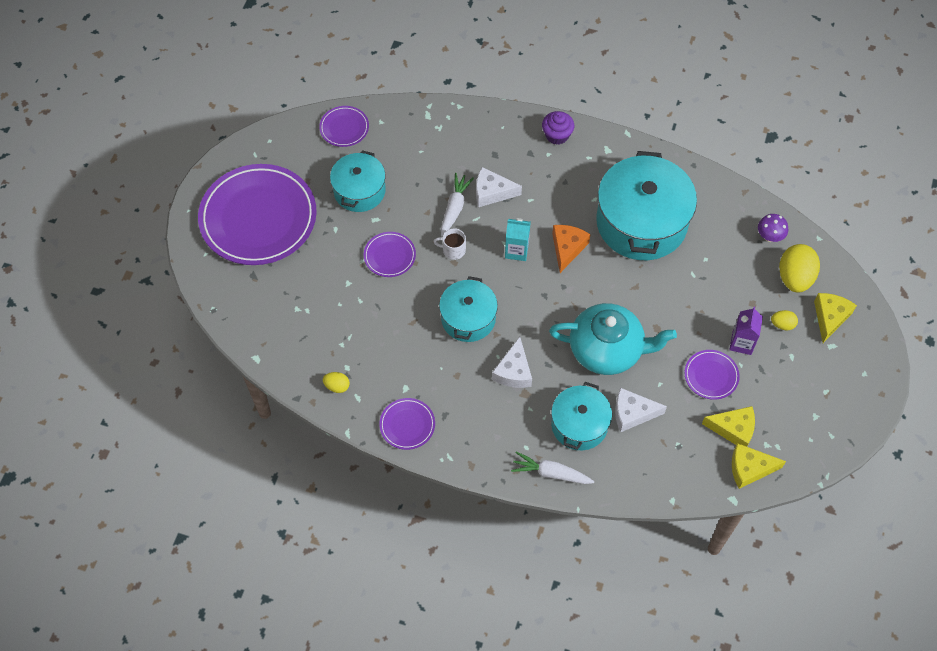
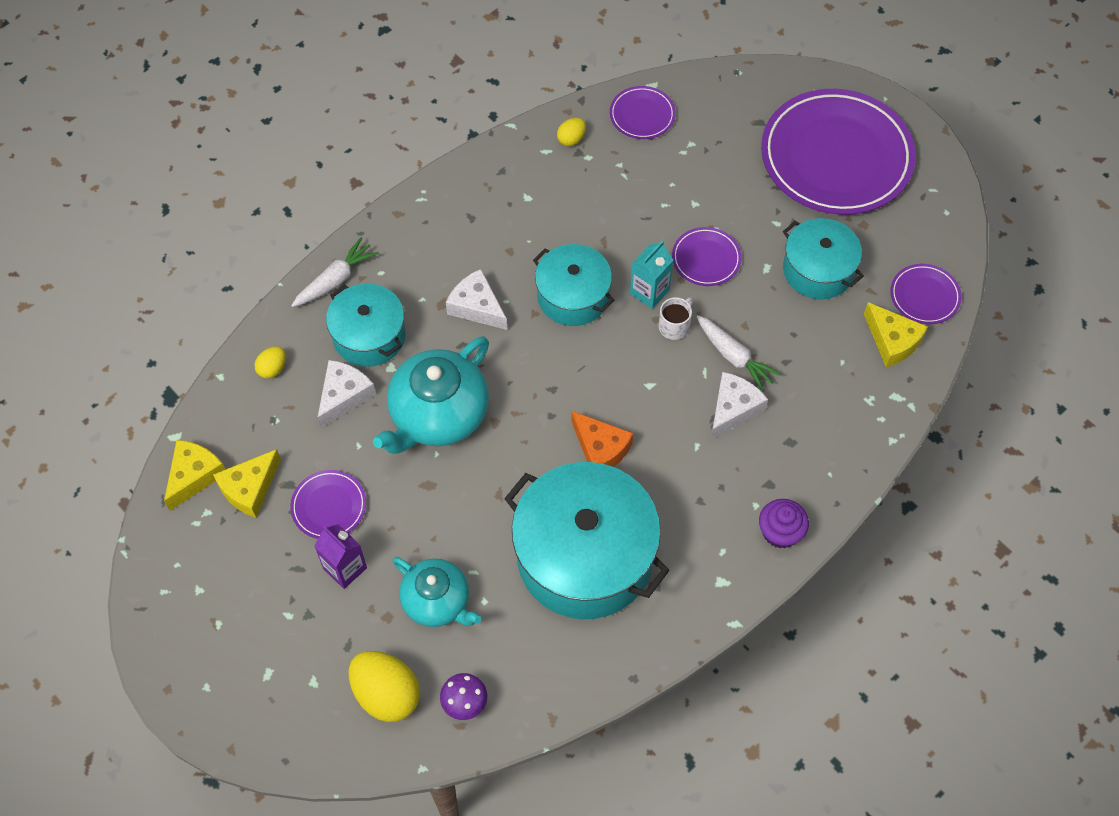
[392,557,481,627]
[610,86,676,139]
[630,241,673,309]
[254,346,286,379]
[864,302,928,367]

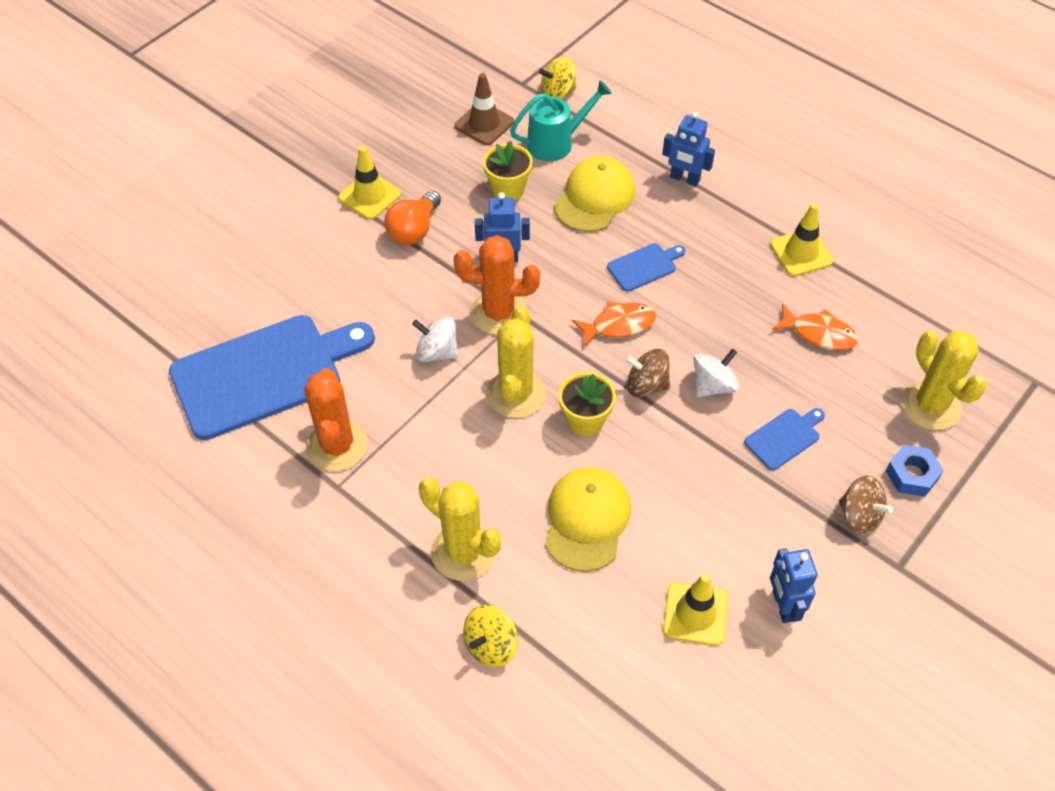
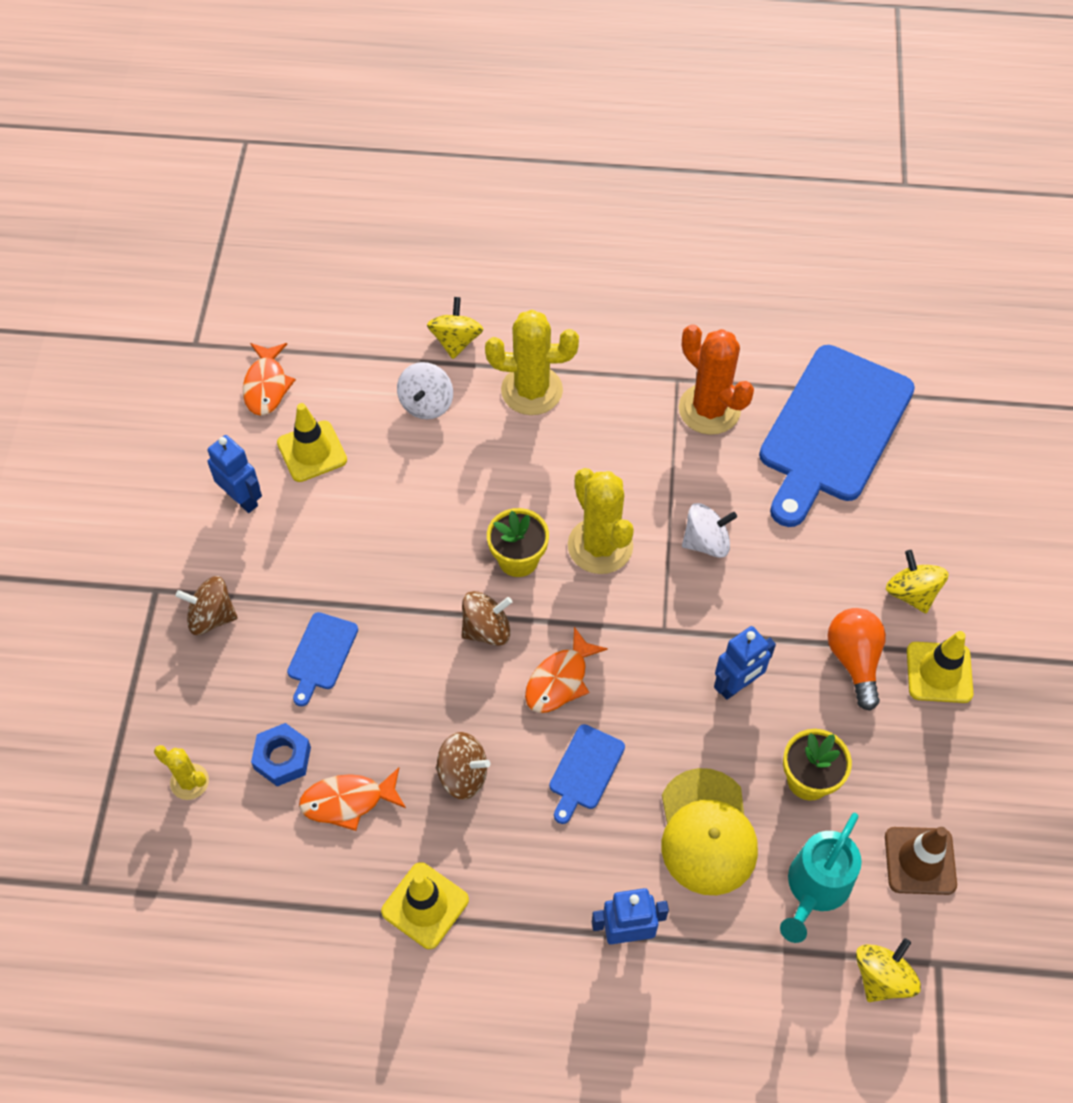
[454,235,540,335] (first image)
[545,467,631,572] (first image)
[243,343,296,416]
[436,732,490,800]
[886,550,948,613]
[397,362,453,419]
[251,723,311,786]
[154,745,209,800]

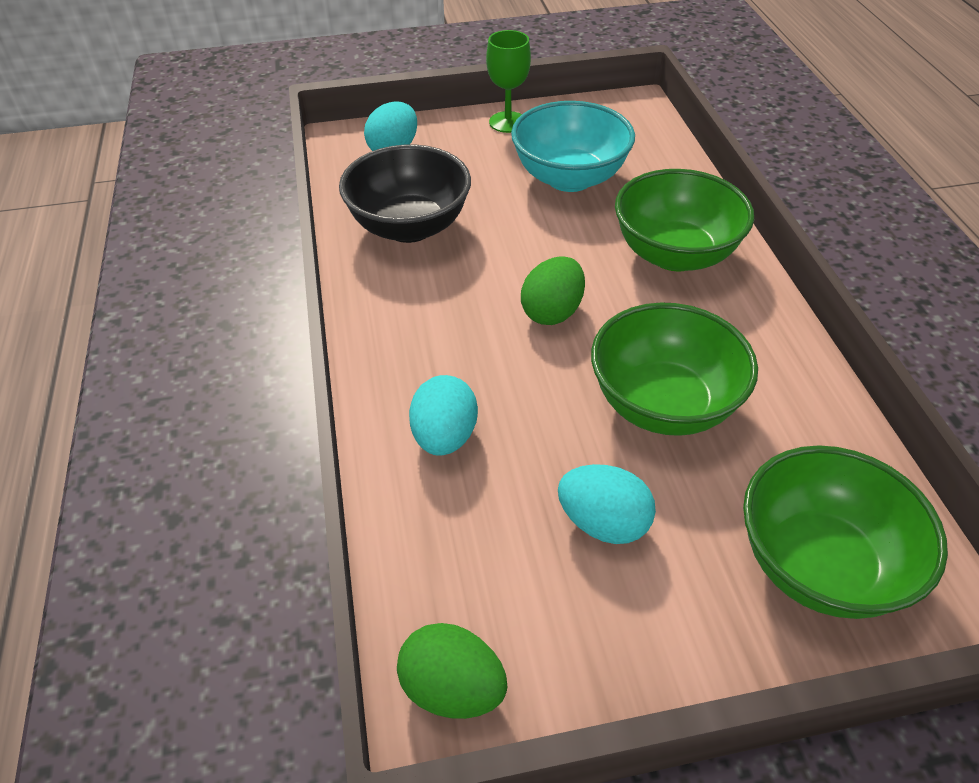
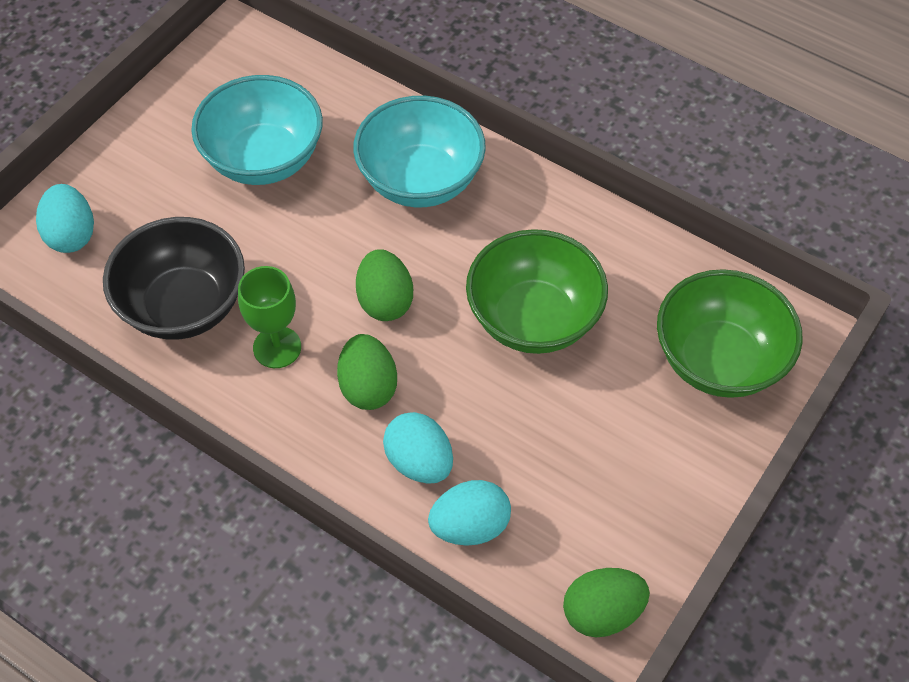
[337,334,397,410]
[238,266,301,368]
[428,480,511,546]
[353,96,486,207]

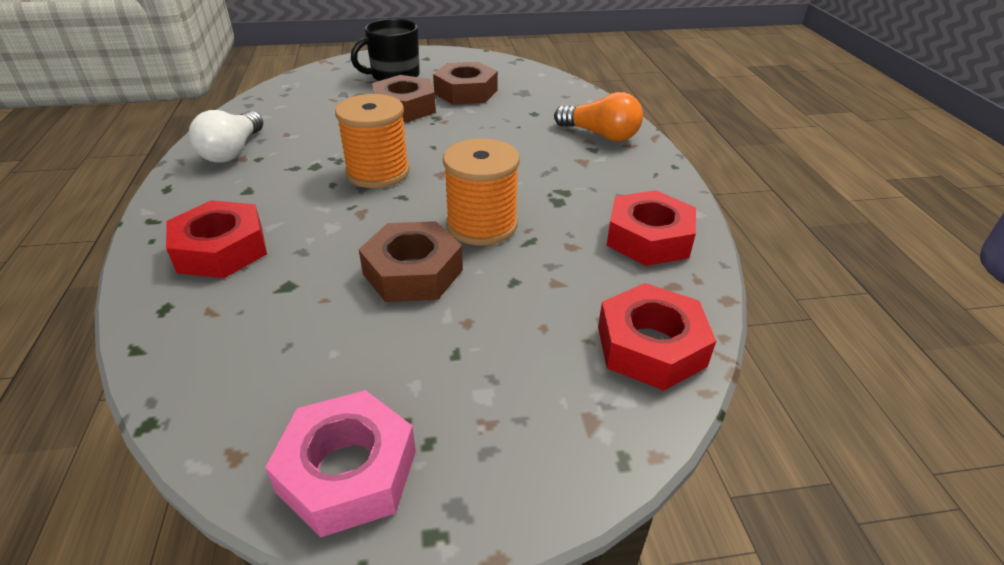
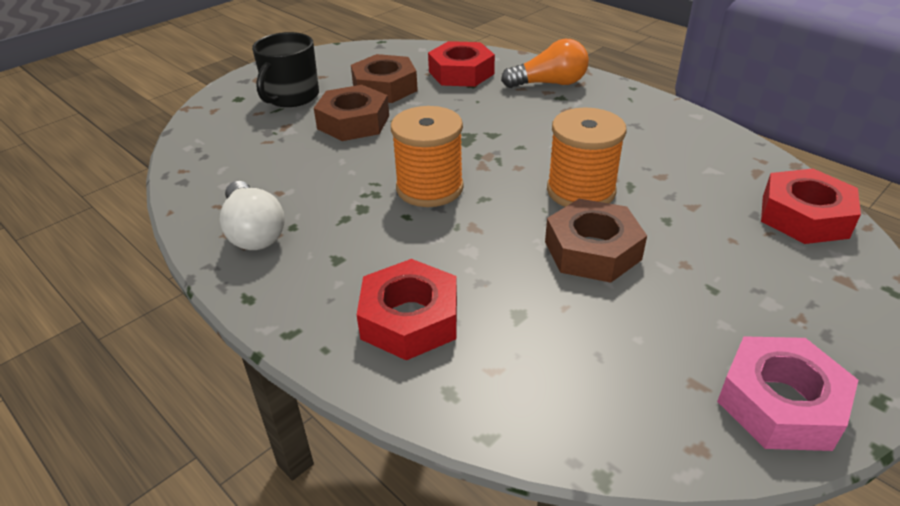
[428,41,495,87]

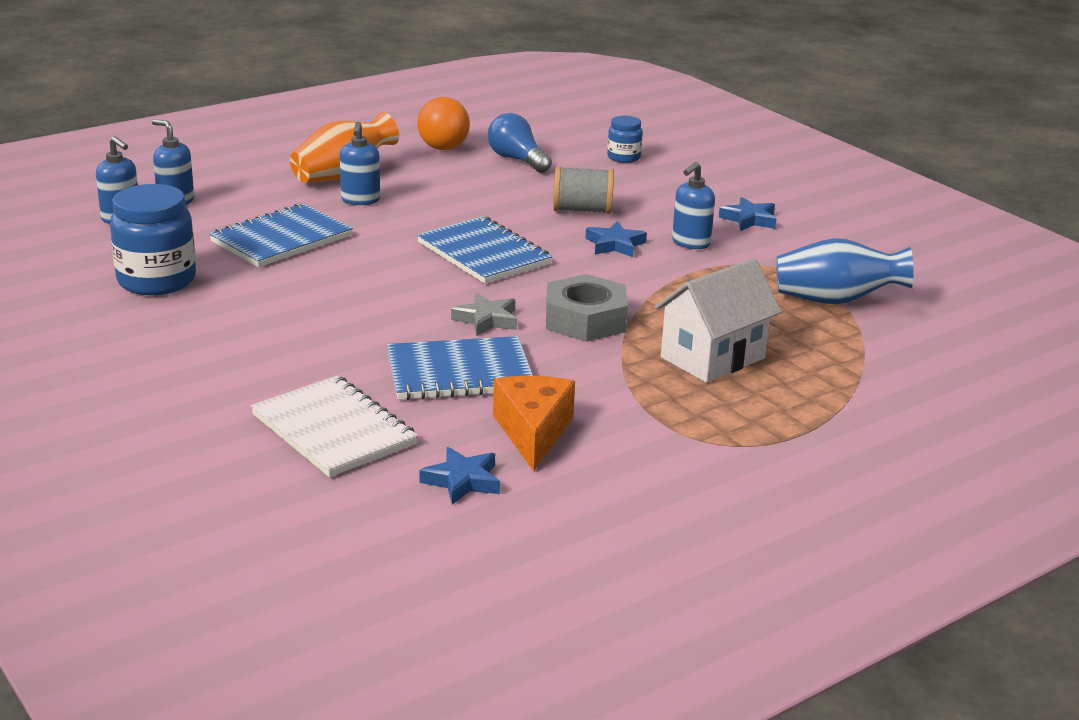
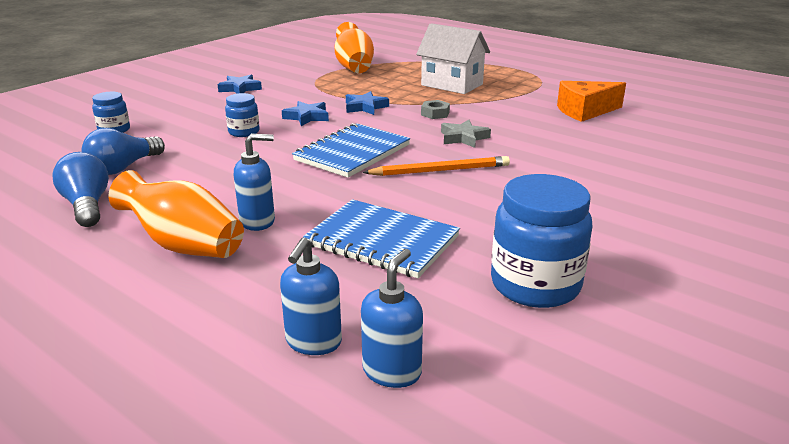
[251,375,418,477] (first image)
[387,336,533,400] (first image)
[672,162,715,249] (first image)
[363,156,510,176]
[346,91,389,115]
[53,152,109,227]
[225,93,260,137]
[335,22,374,73]
[421,100,450,119]

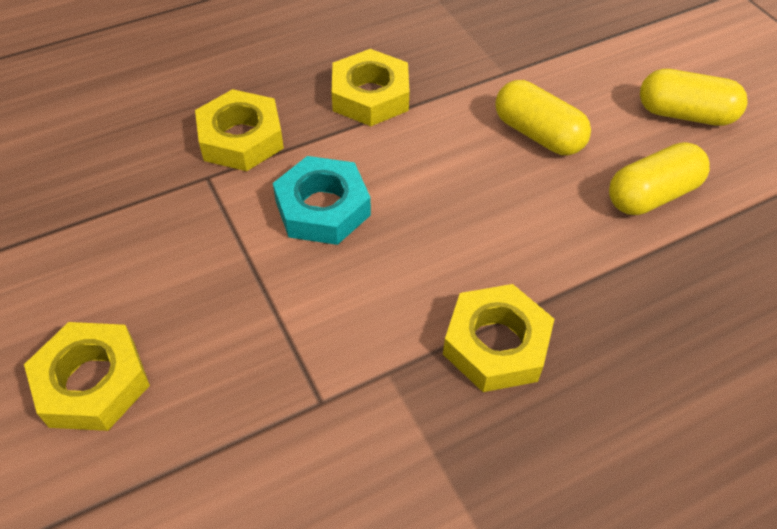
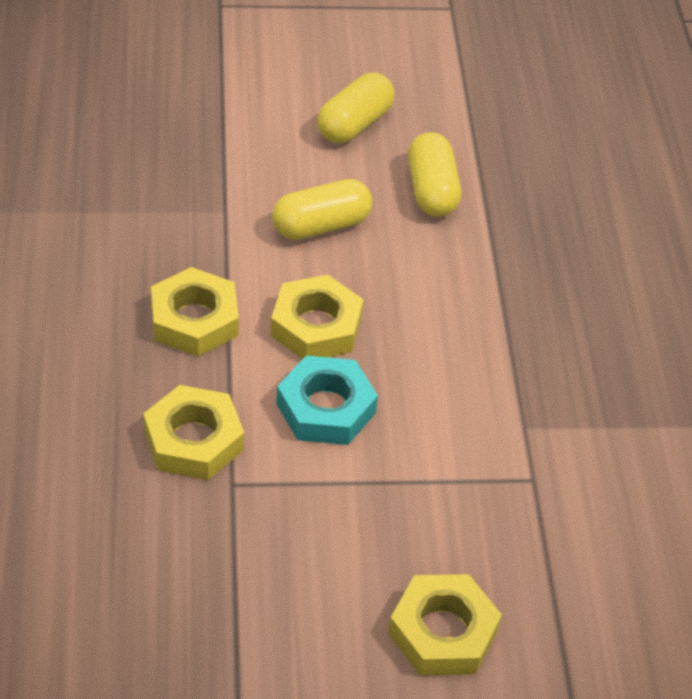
[271,275,364,359]

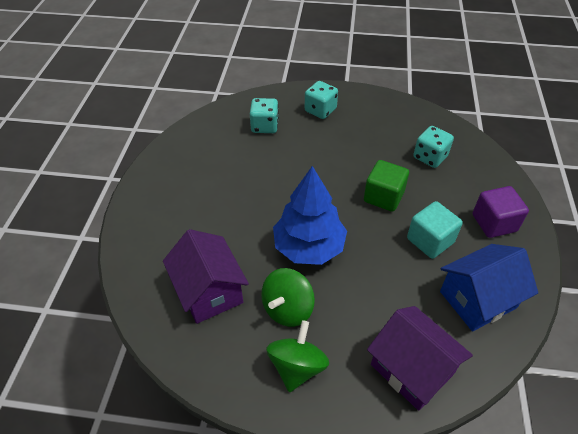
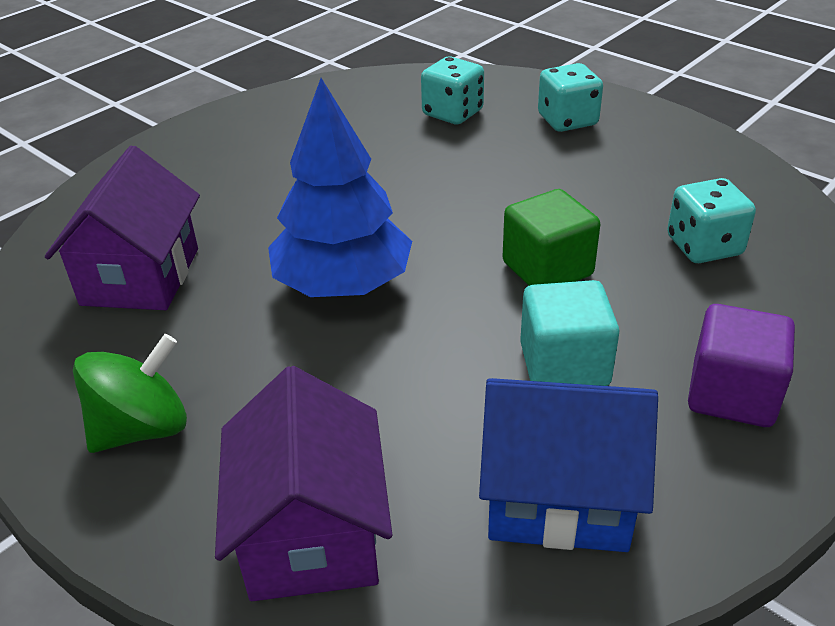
[261,268,315,327] (first image)

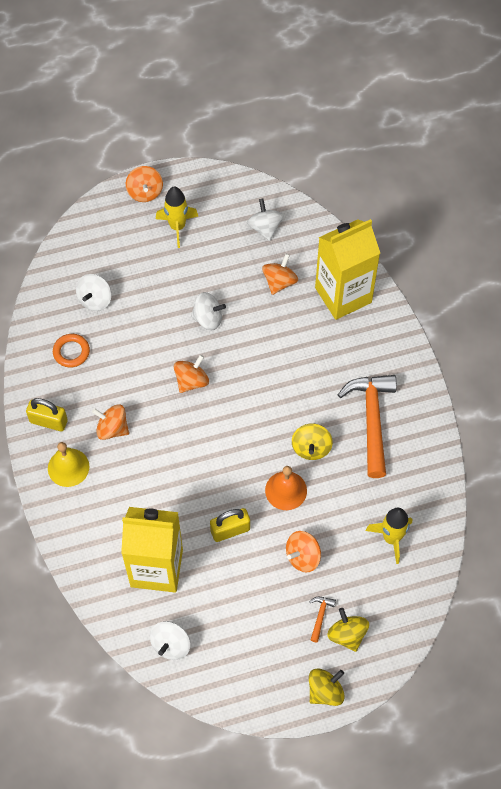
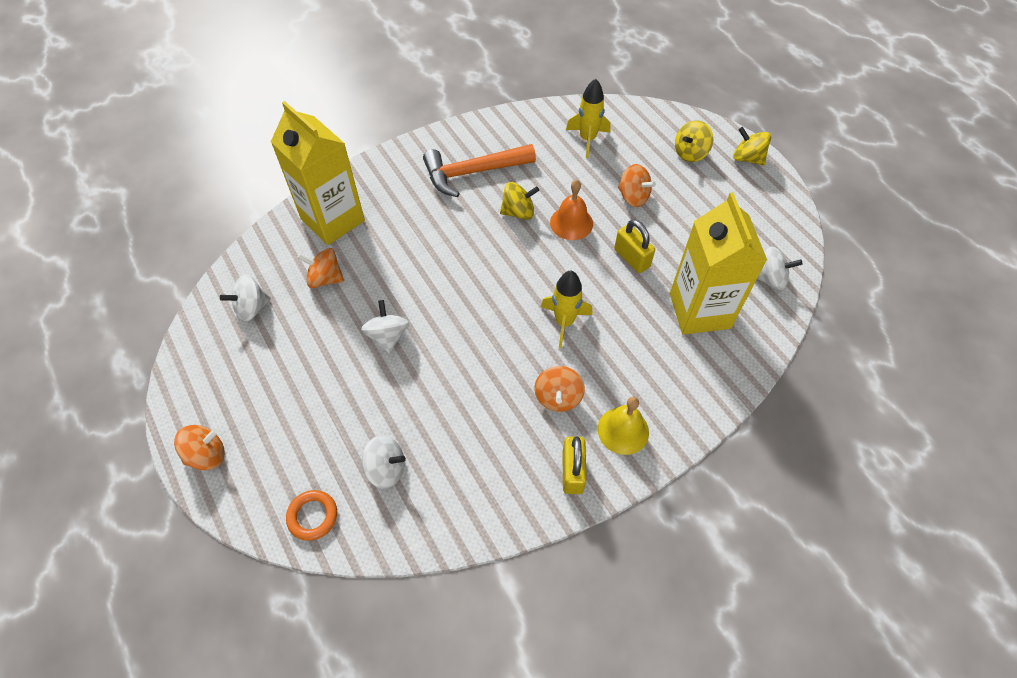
[174,355,209,393] (first image)
[309,597,336,643] (first image)
[286,490,337,541]
[541,271,593,348]

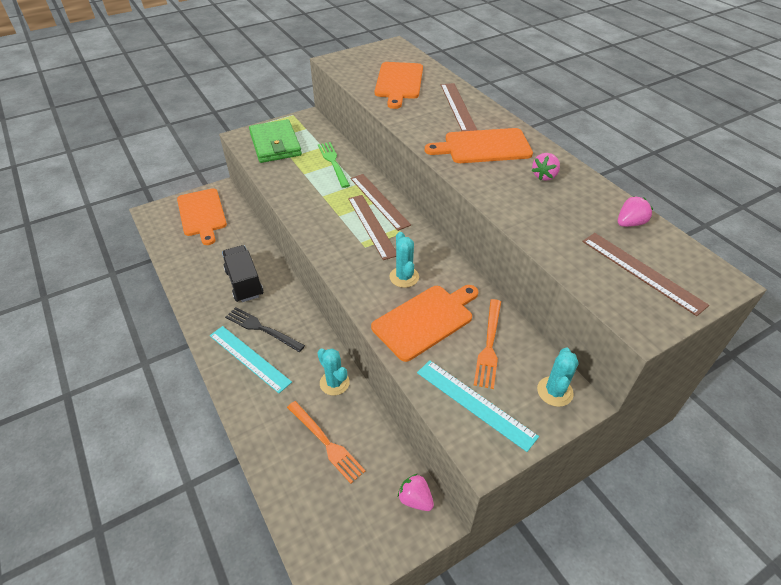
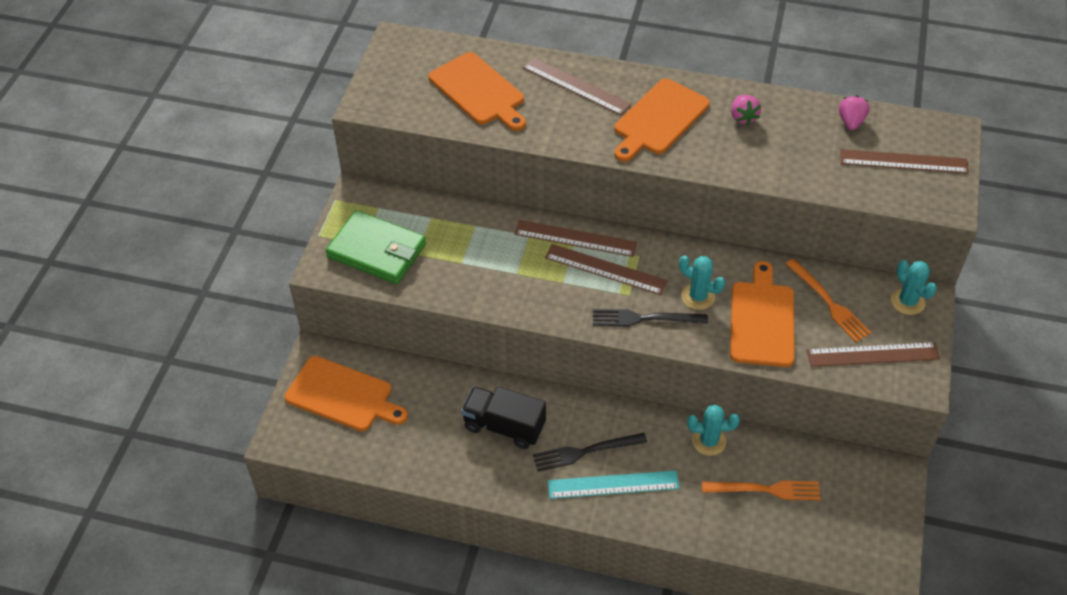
[318,142,350,188] (first image)
[398,474,434,511] (first image)
[593,309,708,327]
[807,342,940,367]

